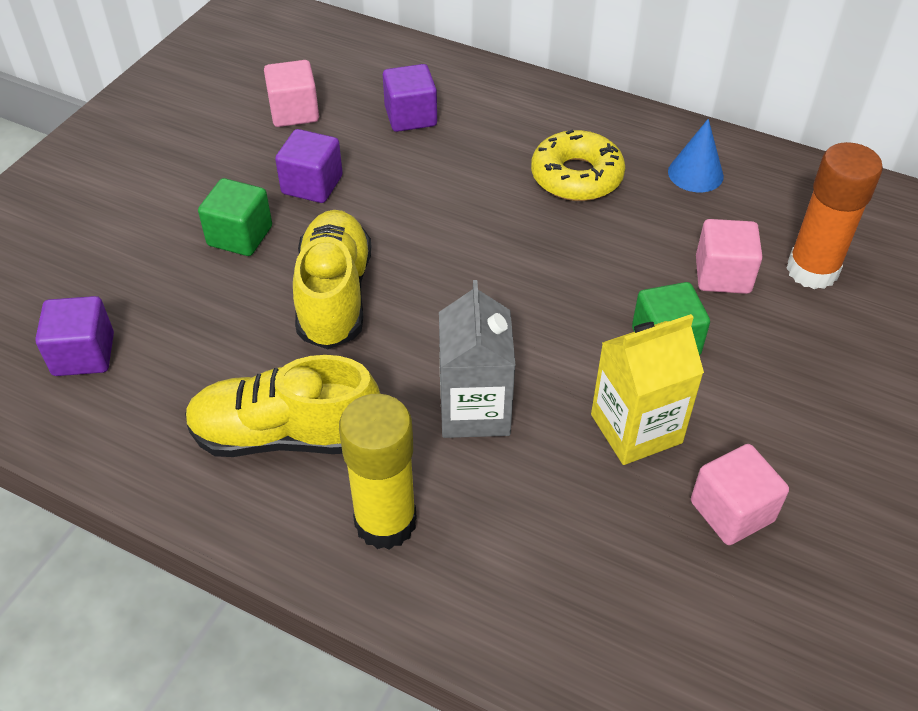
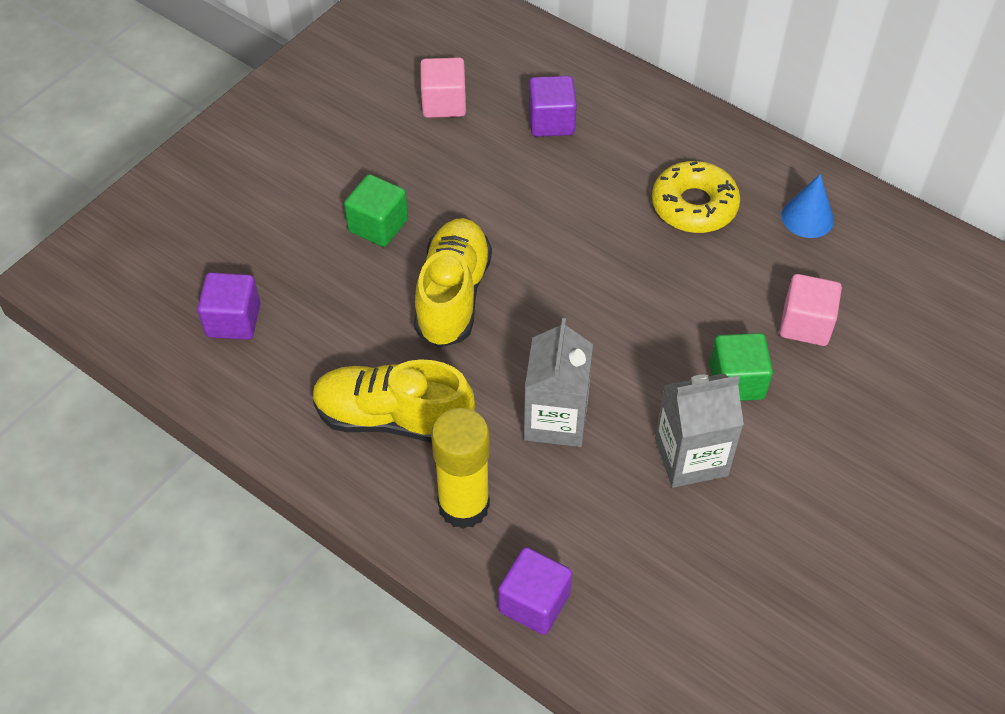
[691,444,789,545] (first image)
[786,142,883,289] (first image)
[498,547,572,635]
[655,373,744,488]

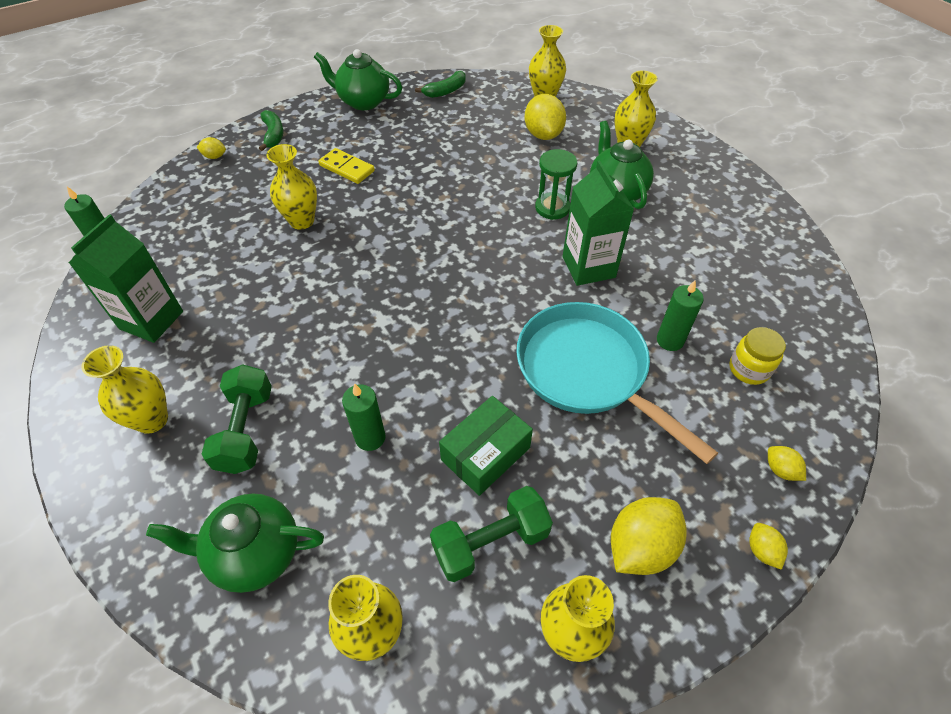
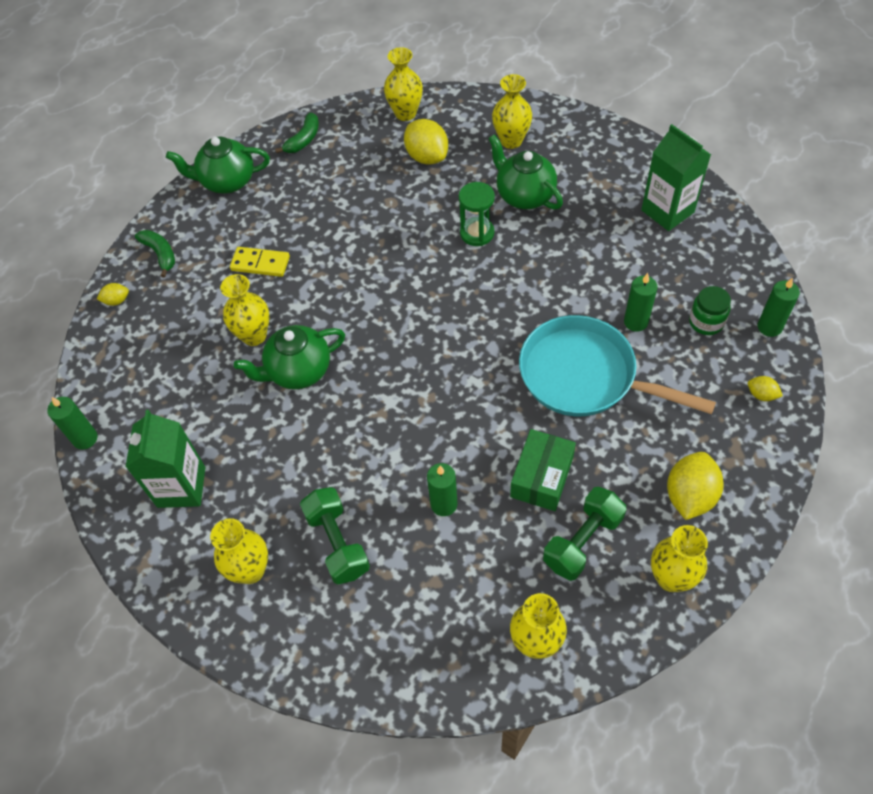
[749,523,788,570] (first image)
[758,278,800,337]
[234,325,345,389]
[641,124,711,231]
[689,286,731,335]

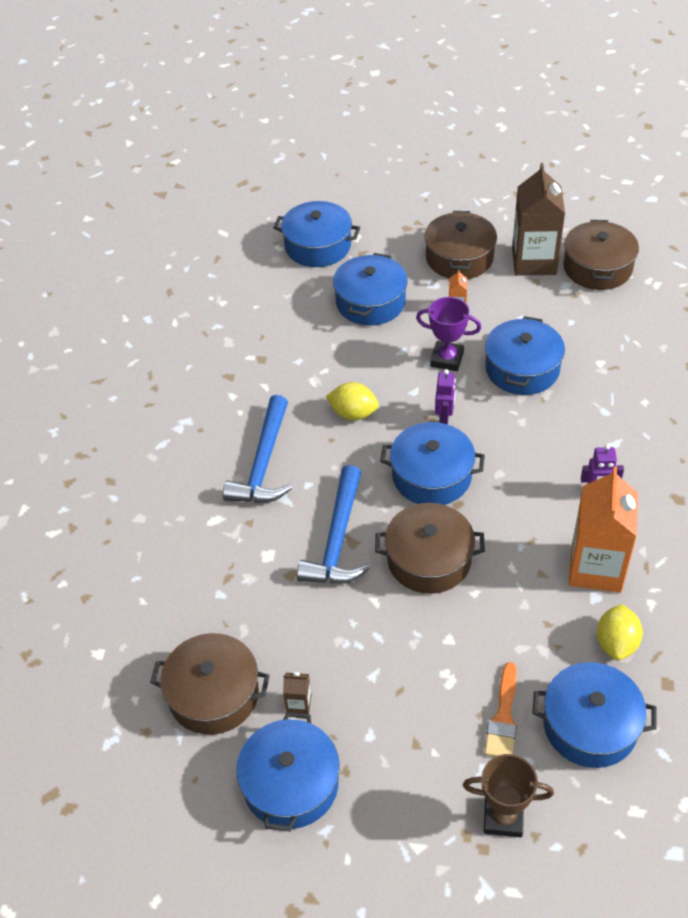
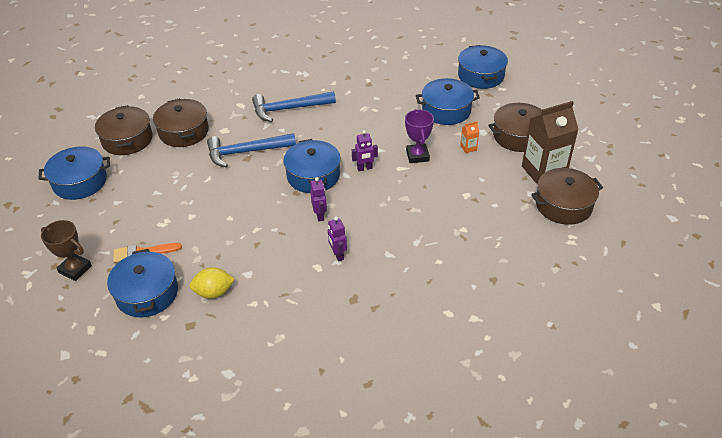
[283,672,311,714] (first image)
[326,382,379,420] (first image)
[485,316,565,395] (first image)
[569,467,638,593] (first image)
[310,177,327,221]
[153,98,209,147]
[41,220,92,281]

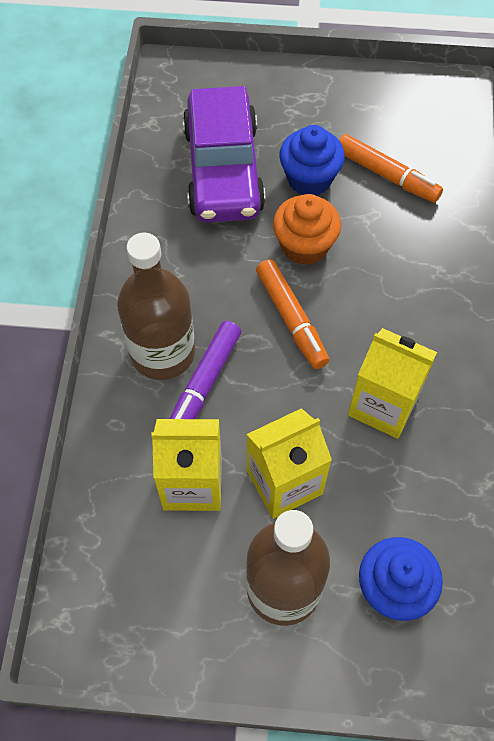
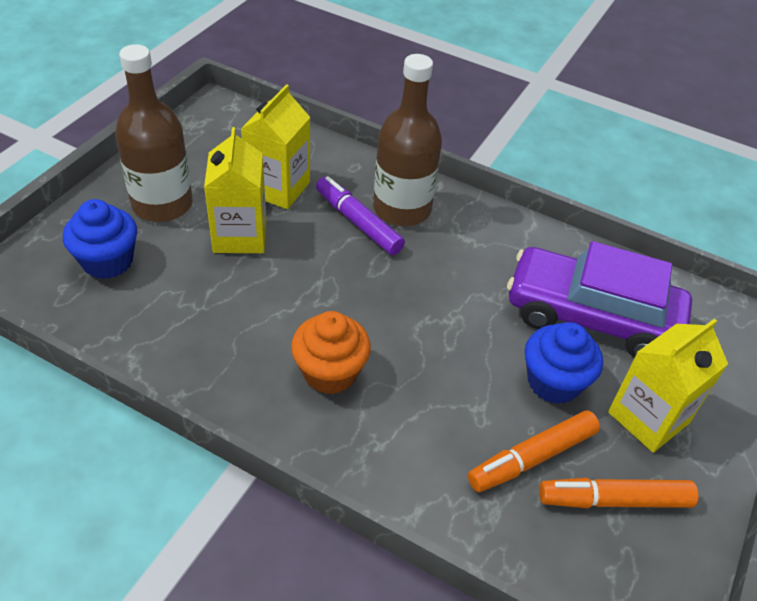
[539,478,698,508]
[291,311,371,394]
[608,319,728,453]

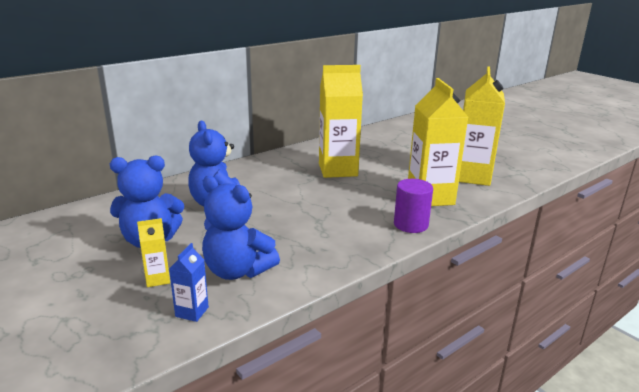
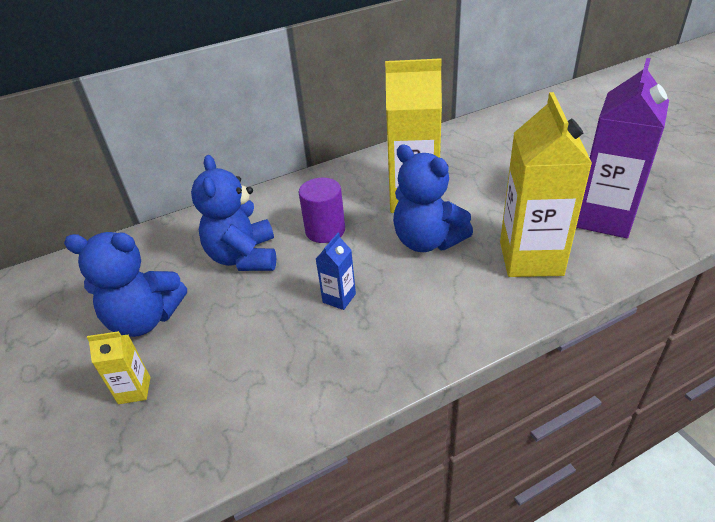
[316,233,356,310]
[393,145,473,252]
[299,178,345,243]
[576,58,669,238]

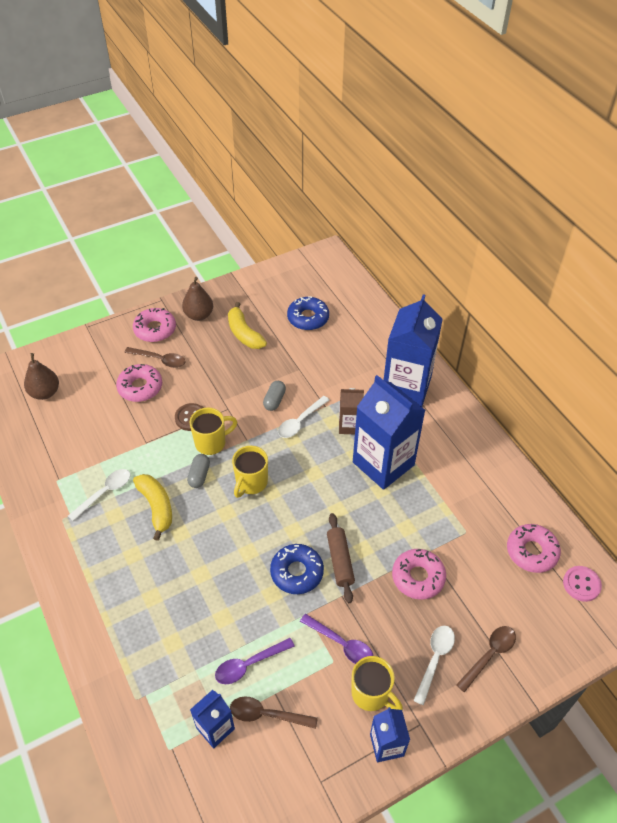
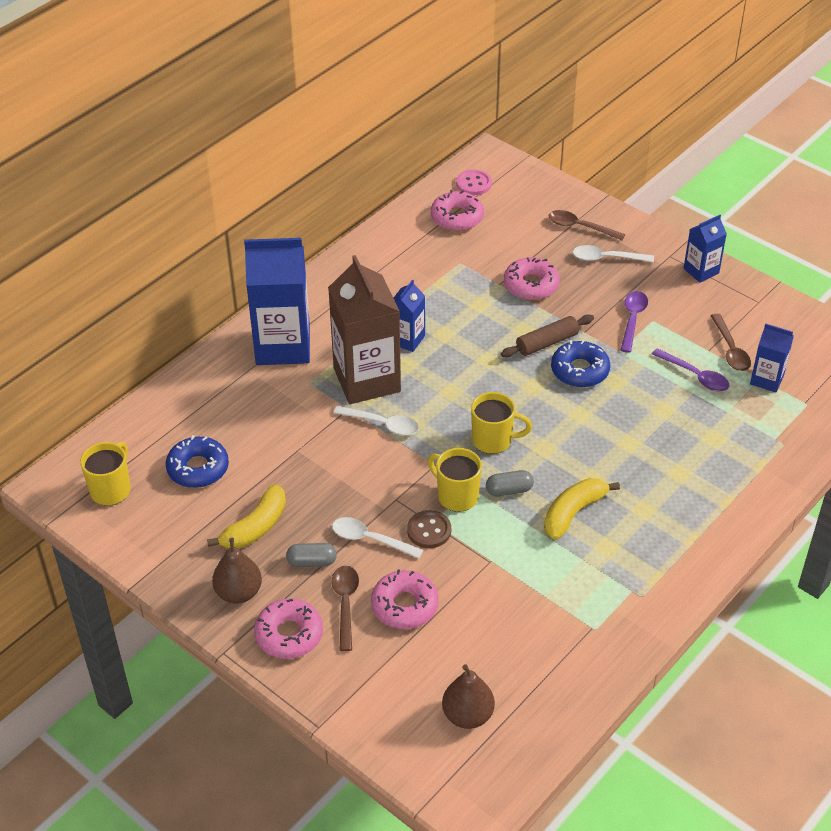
[332,517,423,559]
[286,543,337,567]
[80,441,131,506]
[328,255,401,404]
[394,280,425,352]

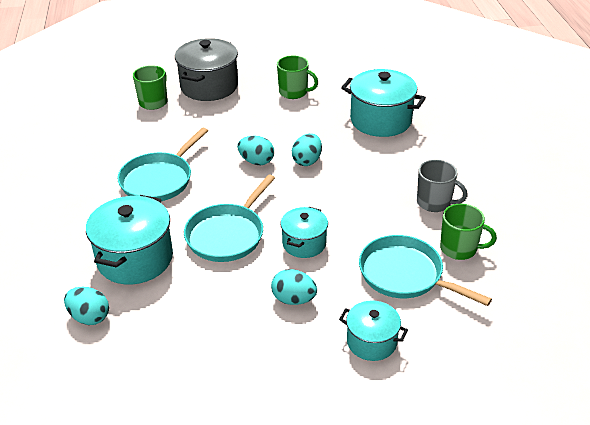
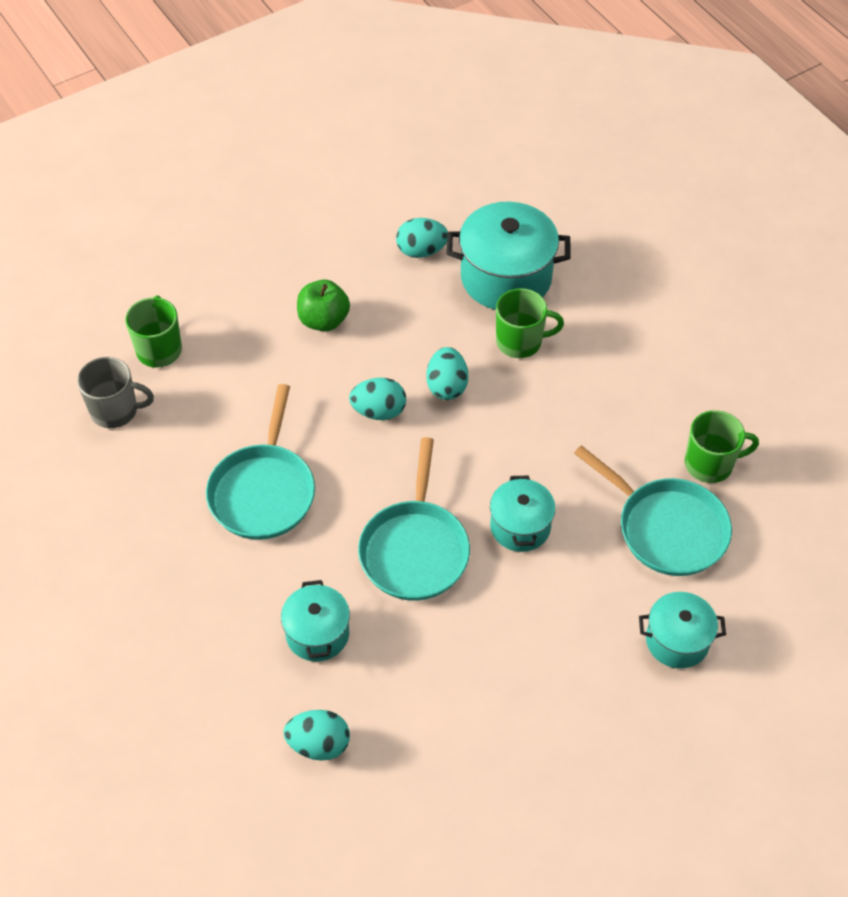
[175,38,238,101] (first image)
[297,280,350,331]
[396,218,448,258]
[496,288,564,358]
[77,357,154,428]
[574,445,732,576]
[281,580,350,662]

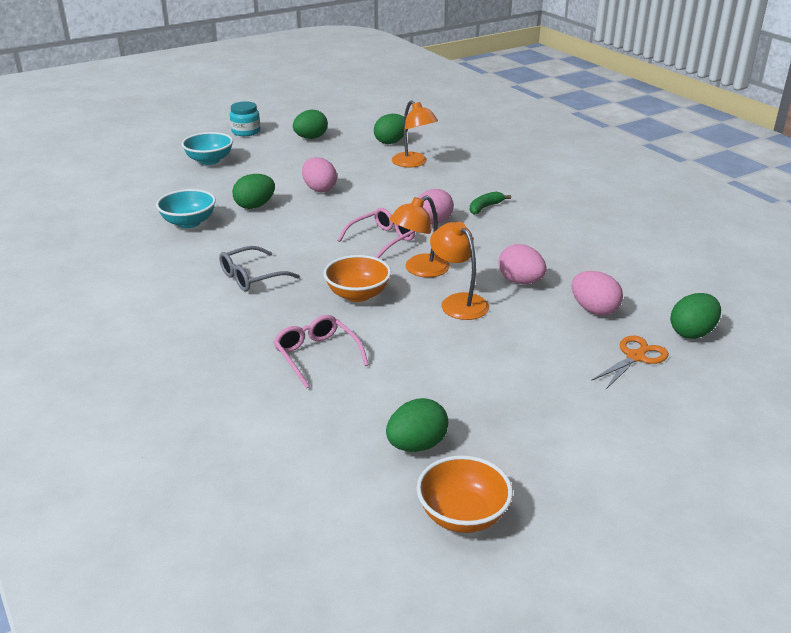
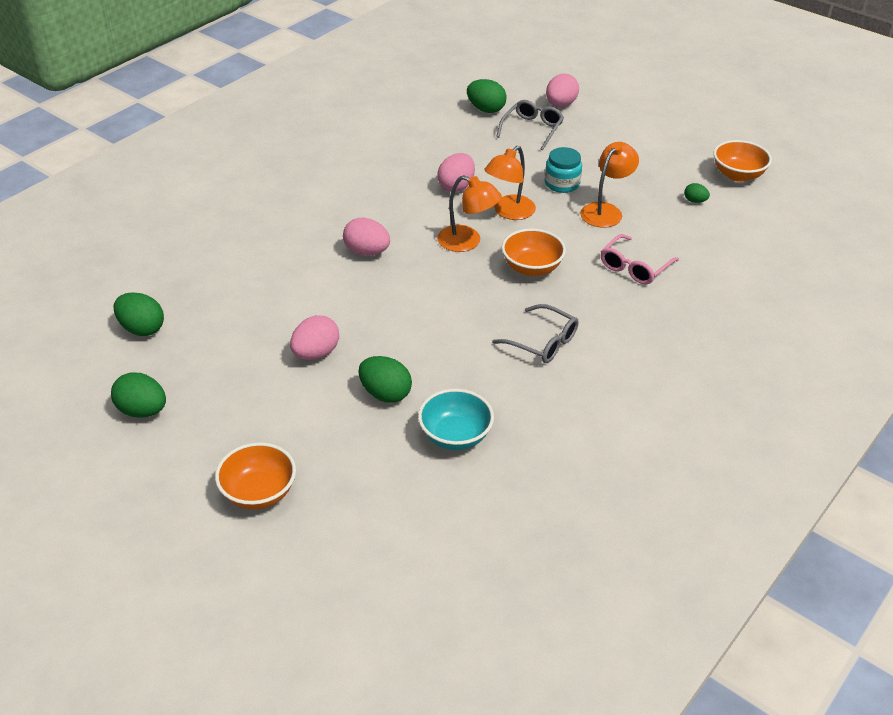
[337,208,415,258] (first image)
[470,191,511,215] (first image)
[545,147,582,193]
[580,142,639,228]
[546,73,579,107]
[496,100,564,150]
[215,442,296,509]
[684,183,710,203]

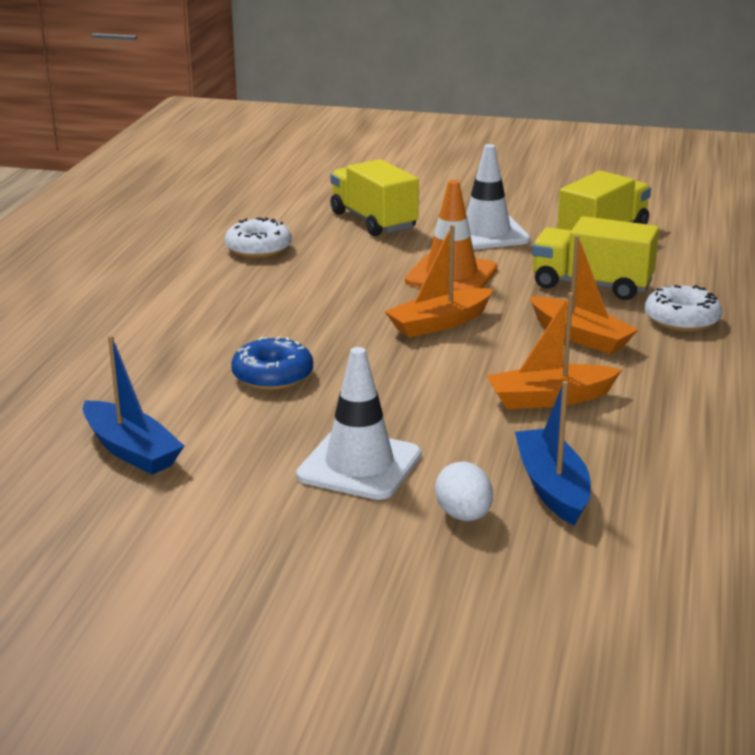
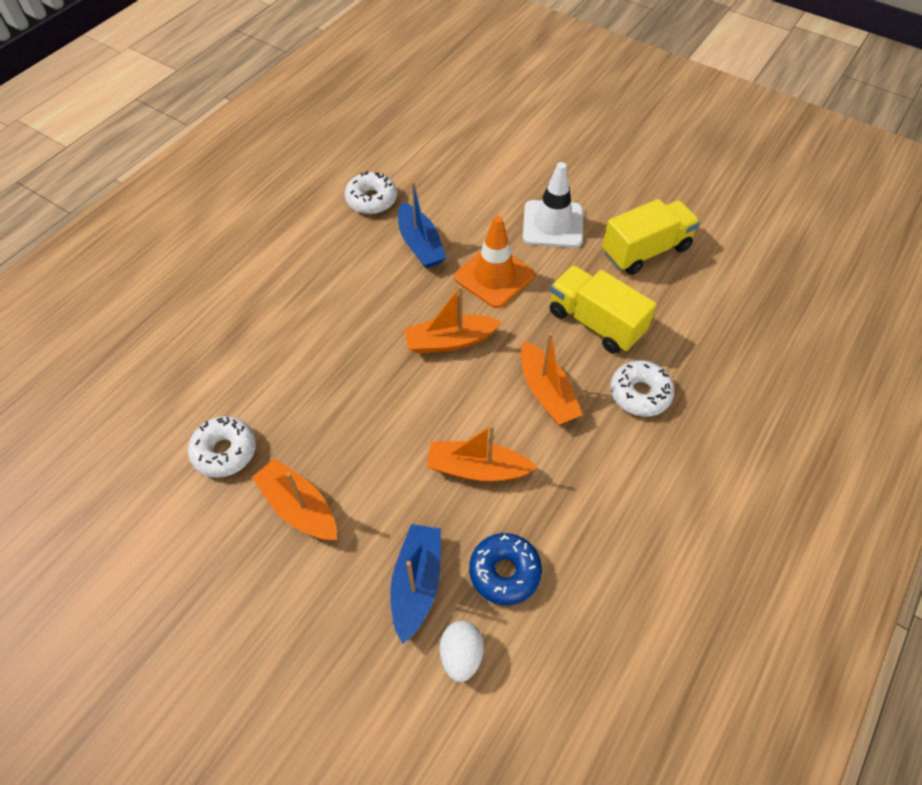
[330,159,419,236] (first image)
[188,416,256,478]
[398,181,446,268]
[469,533,542,605]
[440,621,484,682]
[252,458,337,540]

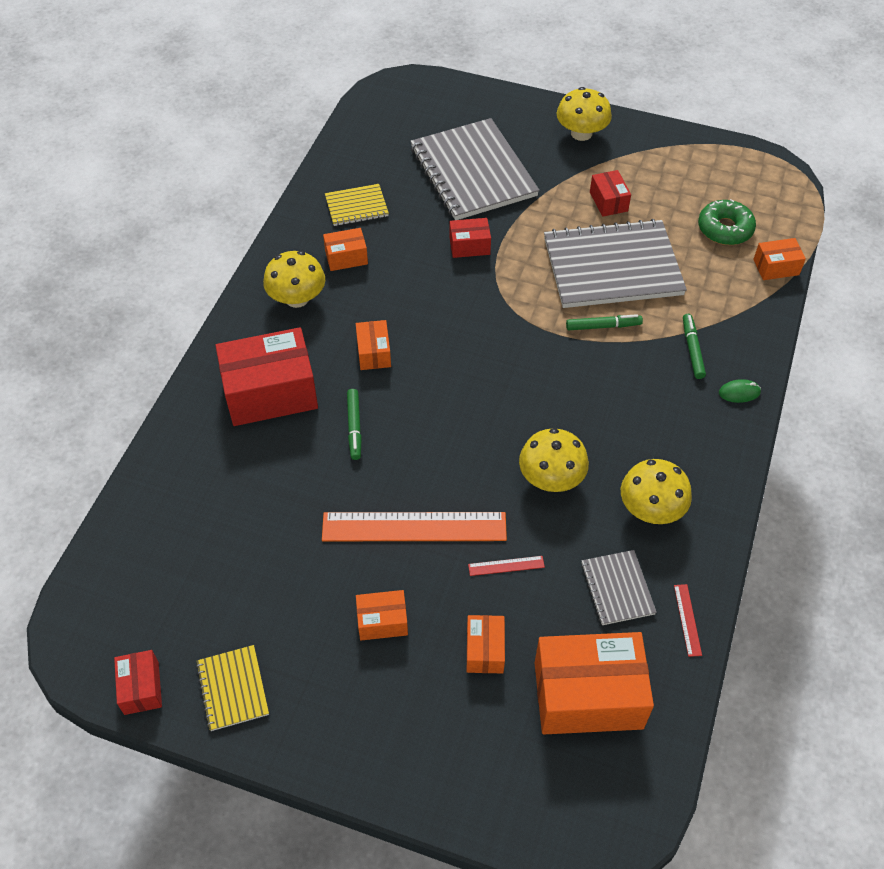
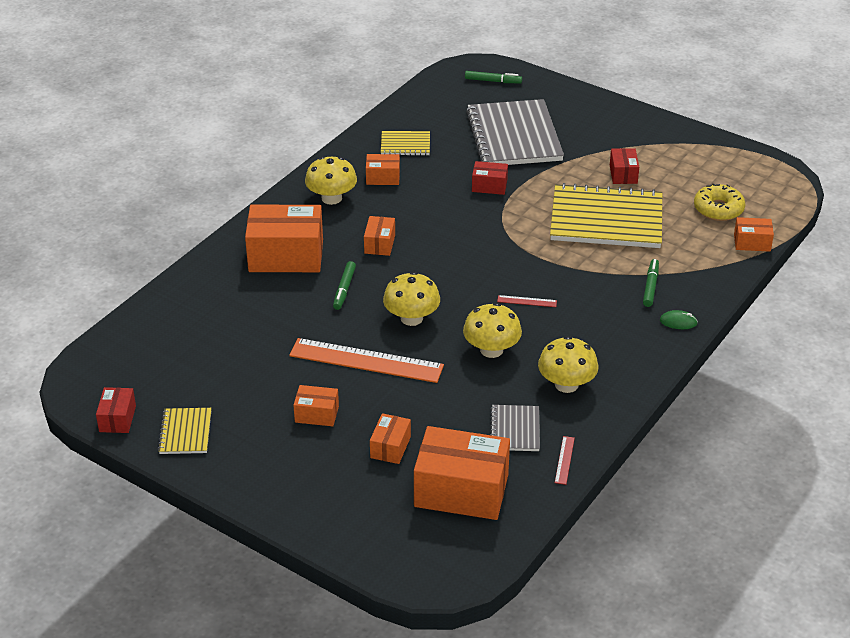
[497,295,557,307]
[383,272,440,326]
[465,71,522,83]
[245,205,323,272]
[550,183,662,248]
[694,183,745,221]

